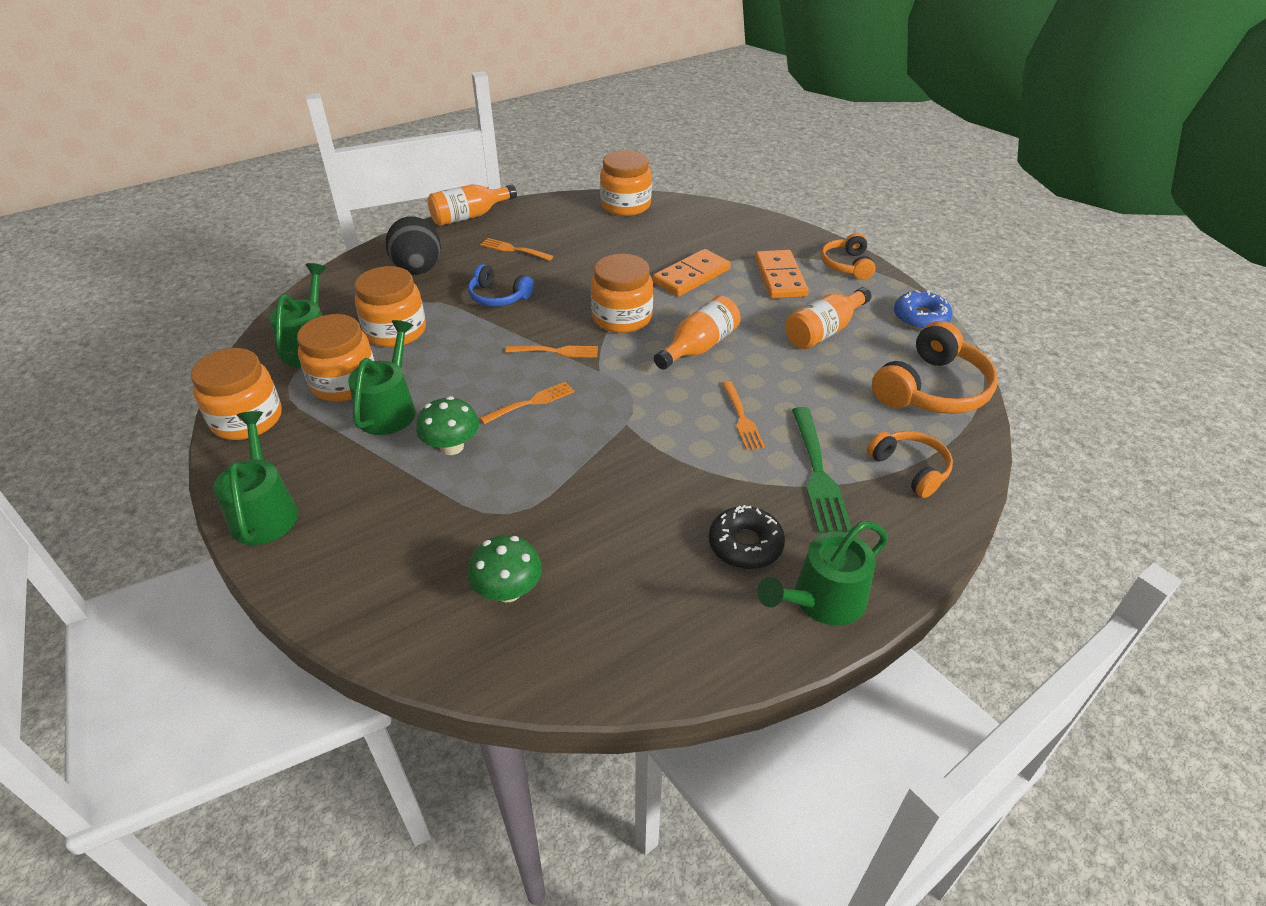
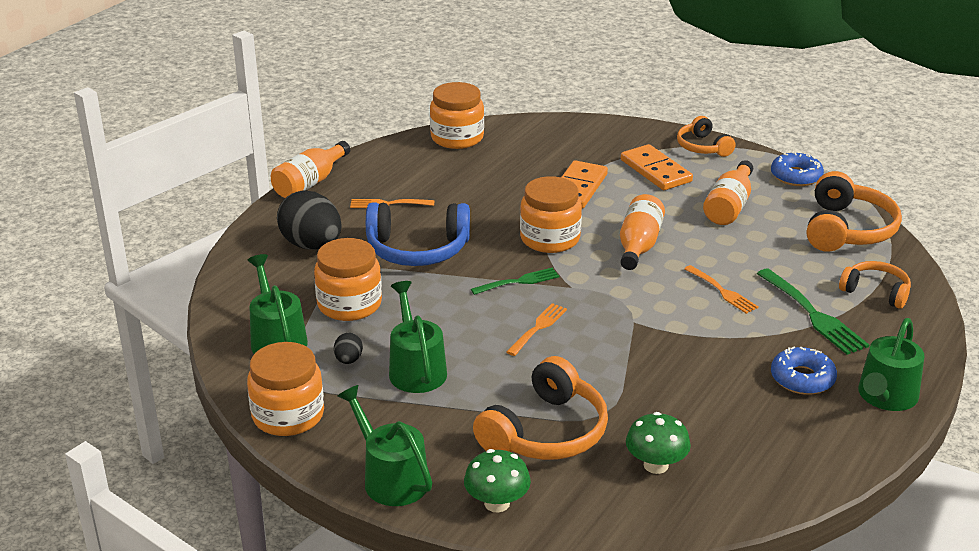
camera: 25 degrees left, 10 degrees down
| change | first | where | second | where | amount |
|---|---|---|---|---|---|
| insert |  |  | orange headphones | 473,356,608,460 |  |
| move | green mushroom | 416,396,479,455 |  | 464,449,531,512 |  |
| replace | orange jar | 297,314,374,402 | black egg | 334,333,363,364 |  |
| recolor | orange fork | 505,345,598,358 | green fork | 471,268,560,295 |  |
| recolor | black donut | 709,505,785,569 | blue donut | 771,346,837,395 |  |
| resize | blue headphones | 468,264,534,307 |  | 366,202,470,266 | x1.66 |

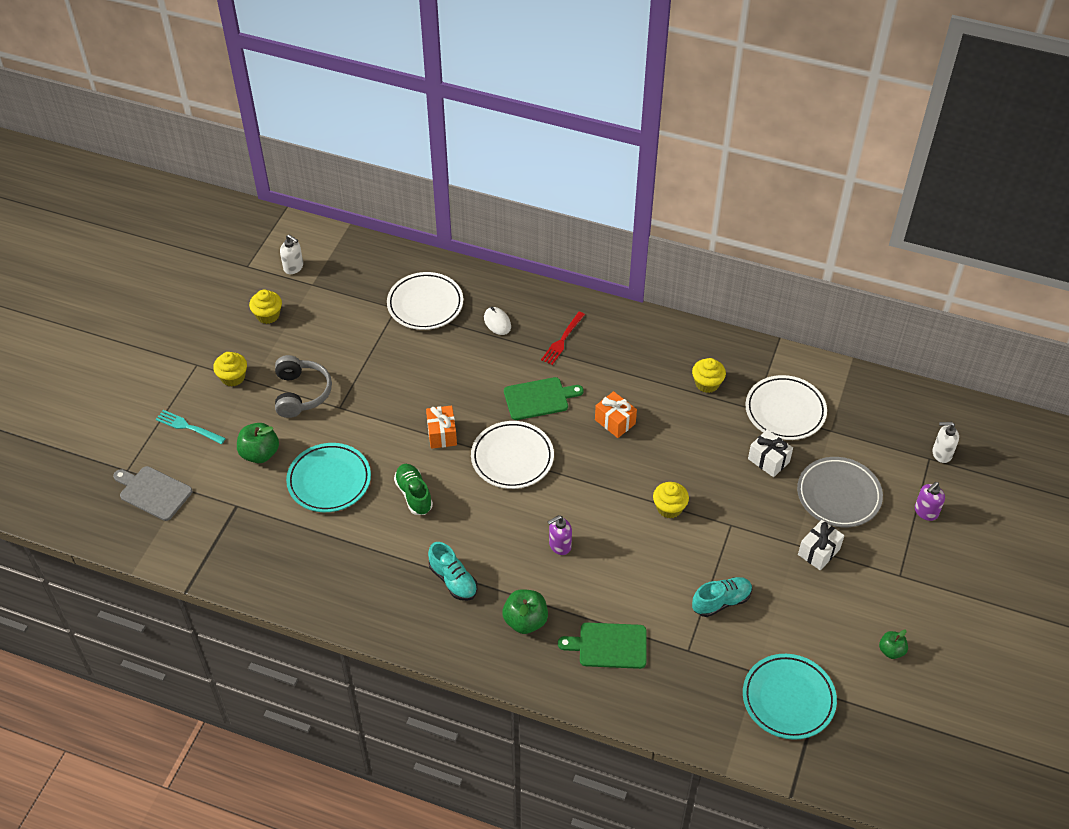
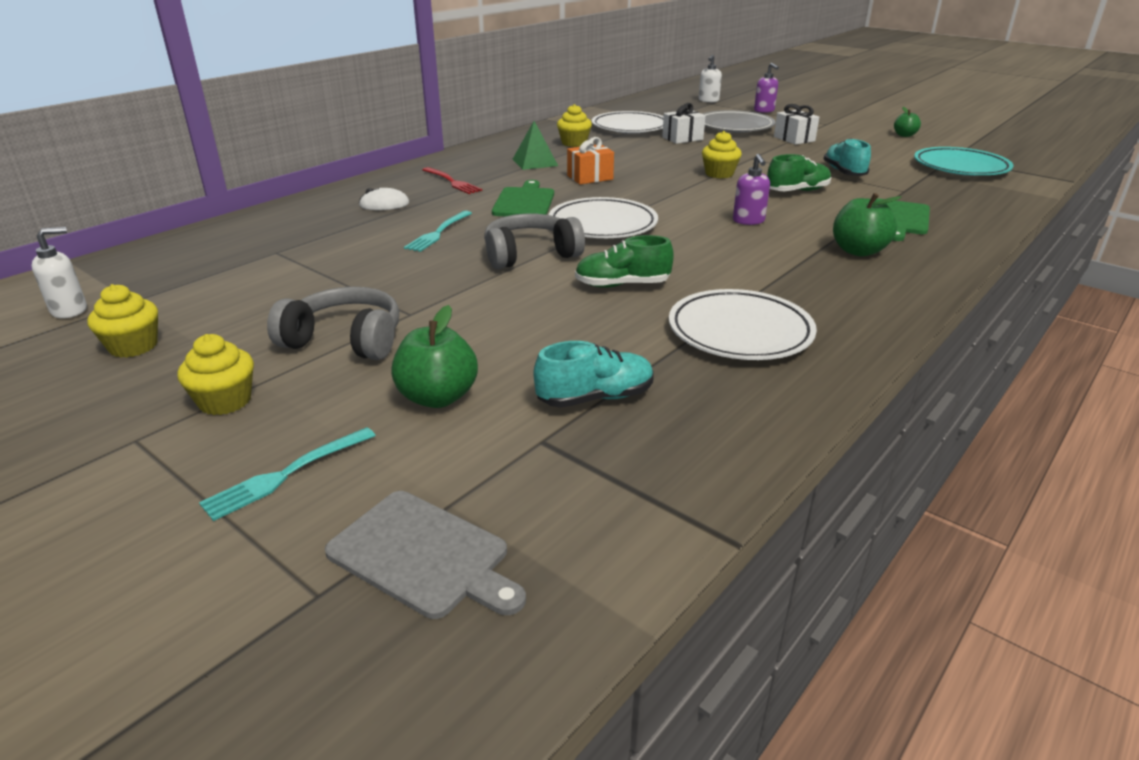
camera: 70 degrees left, 20 degrees down
| change | first | where | second | where | amount |
|---|---|---|---|---|---|
| delete | turquoise plate | 286,443,371,512 |  |  |  |
| insert |  |  | turquoise fork | 404,211,472,252 |  |
| insert |  |  | green pyramid | 513,121,558,170 |  |
| insert |  |  | green shoe | 767,154,831,191 |  |
| move | white plate | 387,272,463,330 |  | 669,289,817,360 |  |
| move | turquoise shoe | 428,542,478,601 |  | 534,341,654,408 |  |
| replace | orange gift | 426,406,457,449 | grey headphones | 484,213,585,269 |  |
| rotate | grey cutting board | 113,466,192,521 |  | 325,491,526,619 | 105 degrees counterclockwise |

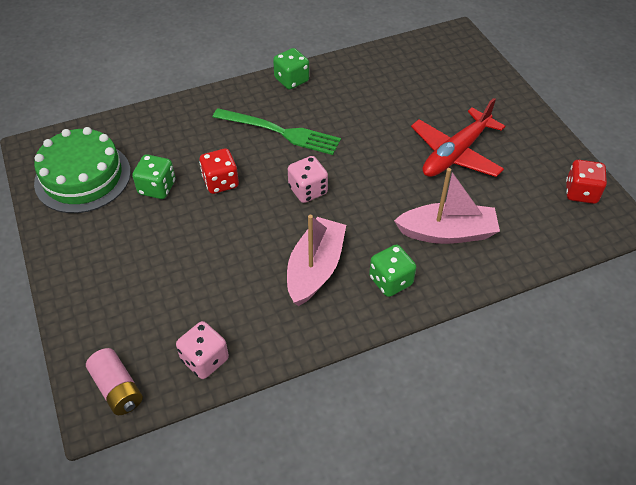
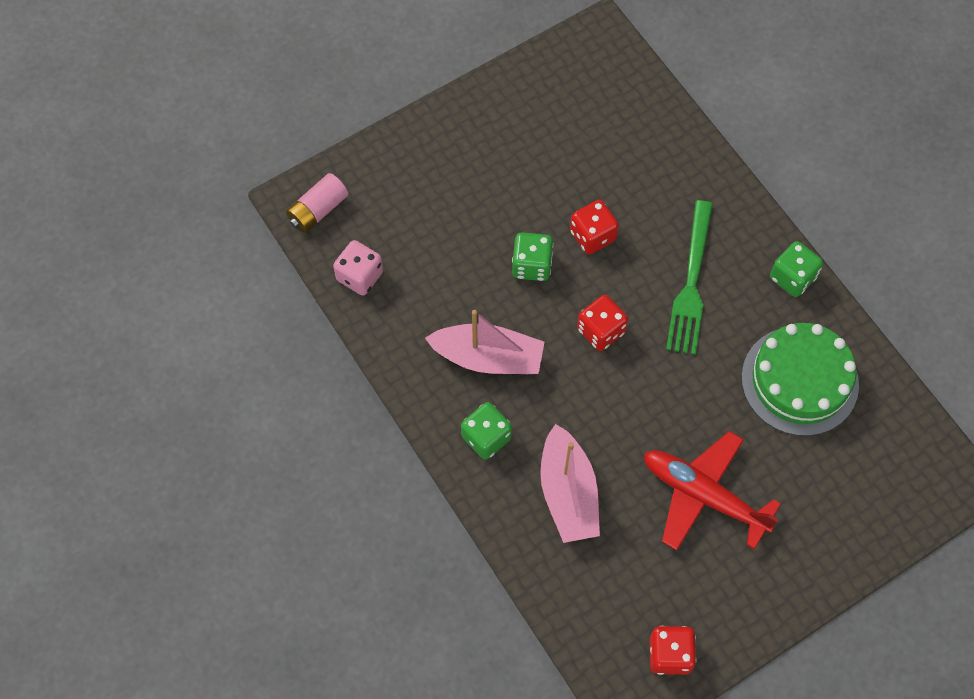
camera: 80 degrees right, 15 degrees up
| change | first | where | second | where | amount |
|---|---|---|---|---|---|
| move | green cake | 34,127,131,213 |  | 741,323,859,436 |  |
| move | green dice | 132,154,175,199 |  | 512,232,554,281 |  |
| recolor | pink dice | 288,156,328,203 | red dice | 577,295,628,351 |  |

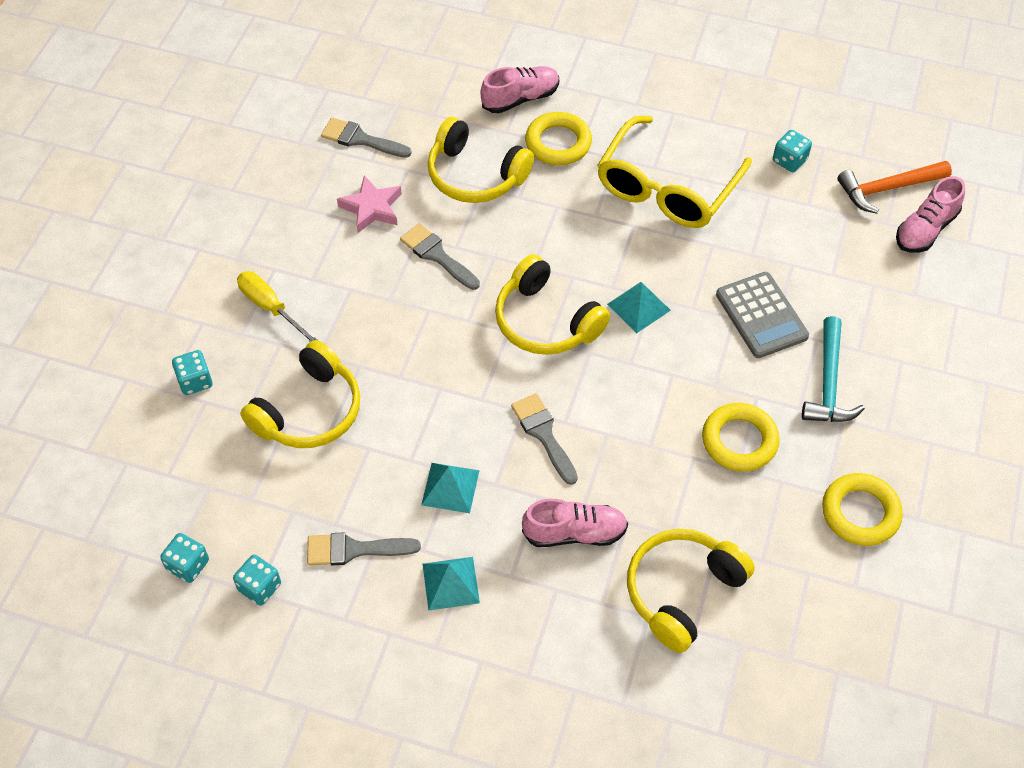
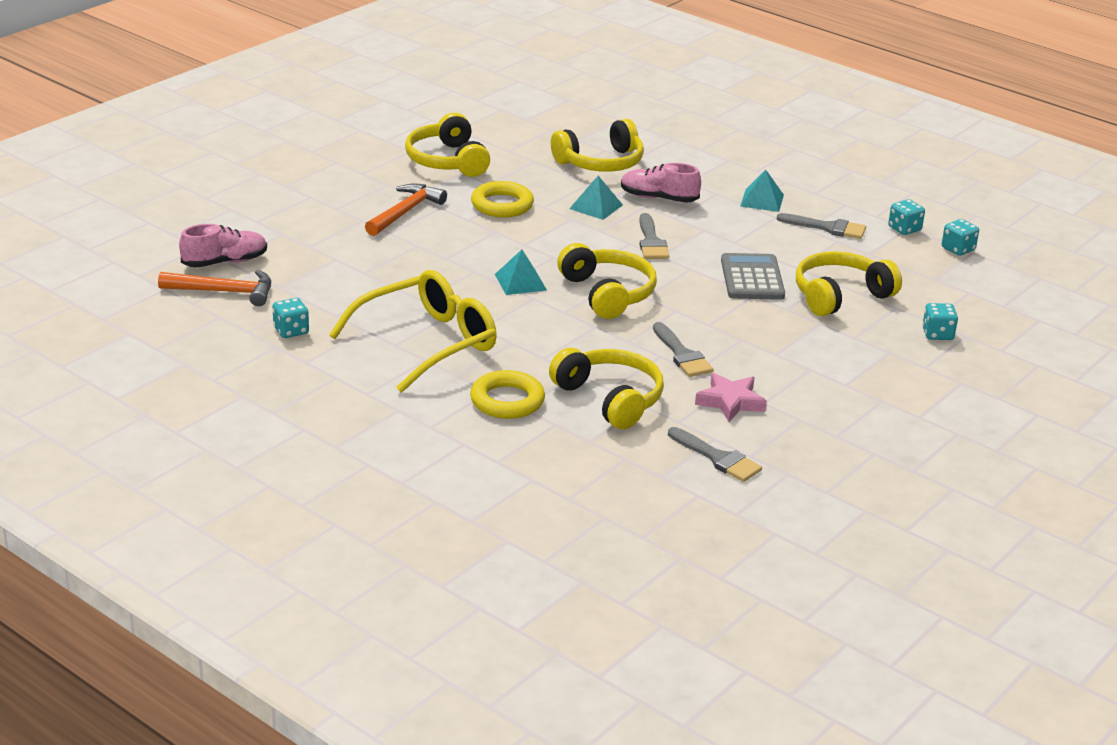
camera: 160 degrees left, 25 degrees down
| change | first | where | second | where | amount |
|---|---|---|---|---|---|
| delete | yellow screwdriver | 237,271,317,342 |  |  |  |
| delete | pink shoe | 480,66,559,113 |  |  |  |
| move | turquoise pyramid | 421,463,480,513 |  | 569,176,623,220 |  |
| move | grey calculator | 716,272,809,358 |  | 721,253,785,300 |  |
| replace | yellow ring | 822,473,903,546 | yellow headphones | 405,113,490,177 |  |
| recolor | turquoise hammer | 802,316,865,422 | orange hammer | 365,184,447,236 |  |

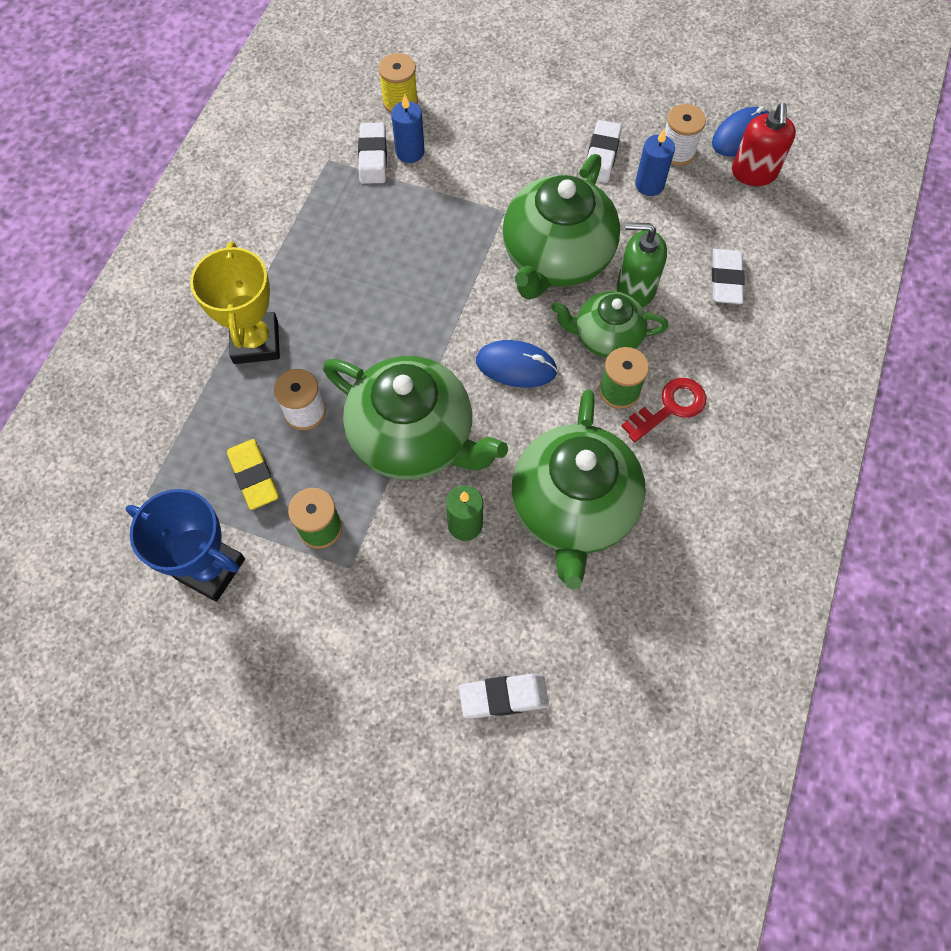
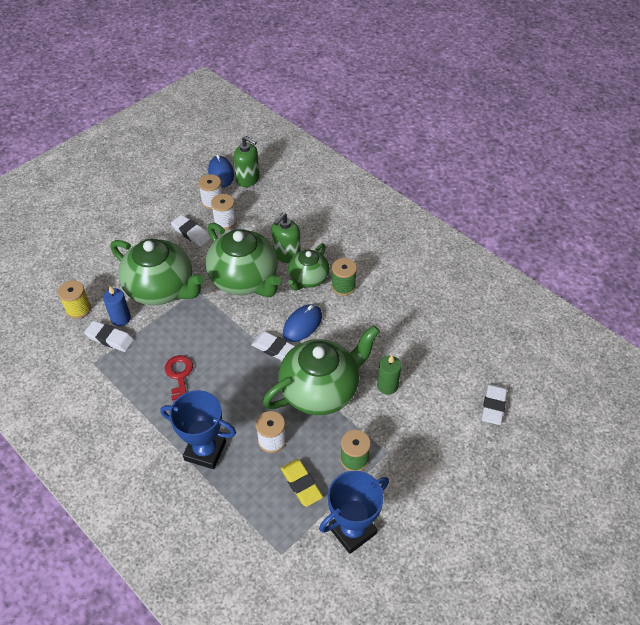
camera: 65 degrees left, 15 degrees down
| change | first | where | second | where | amount |
|---|---|---|---|---|---|
| move | green teapot | 512,389,646,590 |  | 111,239,205,305 |  |
| move | red key | 621,378,707,442 |  | 165,355,193,403 |  |
| move | white eraser | 712,249,745,304 |  | 251,332,295,361 |  |
| replace | blue candle | 635,128,675,196 | white spool | 211,194,237,230 |  |
| recolor | yellow trophy | 190,242,280,364 | blue trophy | 160,390,236,469 |  |
| recolor | red soap dispenser | 732,103,796,186 | green soap dispenser | 234,136,260,187 |  |
| rotate | yellow eraser | 227,439,279,510 |  | 281,459,323,507 | 60 degrees clockwise |

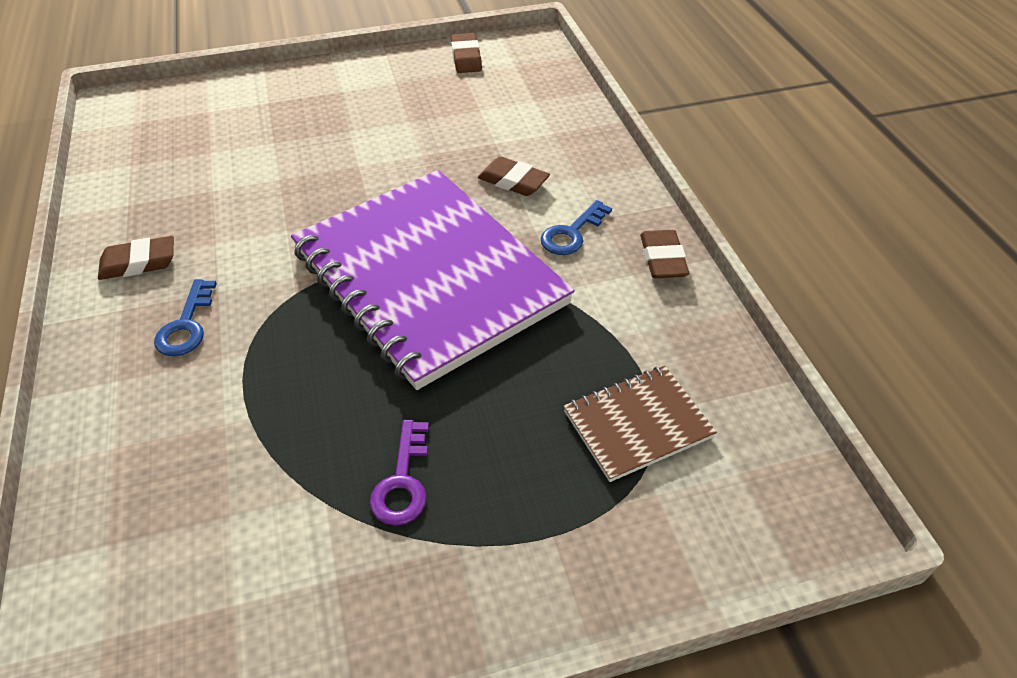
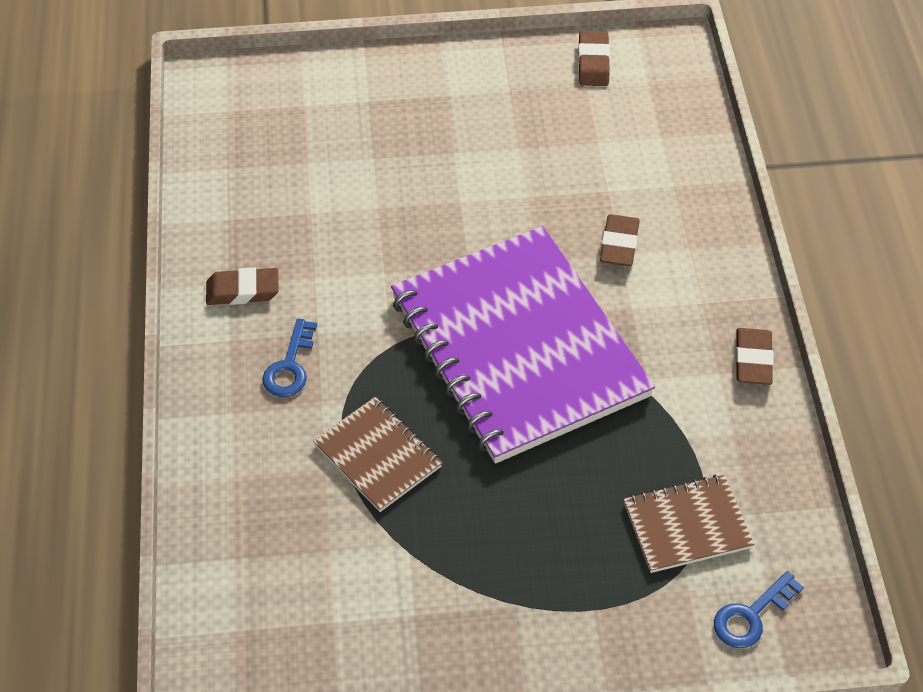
camera: 10 degrees right, 5 degrees up
| change | first | where | second | where | amount |
|---|---|---|---|---|---|
| delete | purple key | 370,420,429,526 |  |  |  |
| insert |  |  | brown notebook | 313,397,442,512 |  |
| move | blue key | 540,200,612,255 |  | 714,571,804,648 |  |
| rotate | brown eraser | 478,156,550,196 |  | 600,214,640,266 | 60 degrees clockwise |

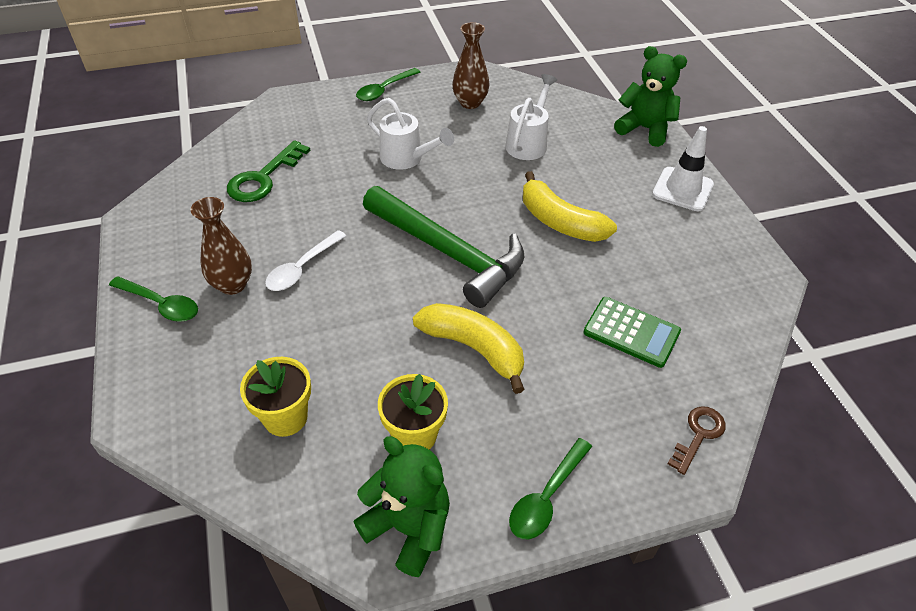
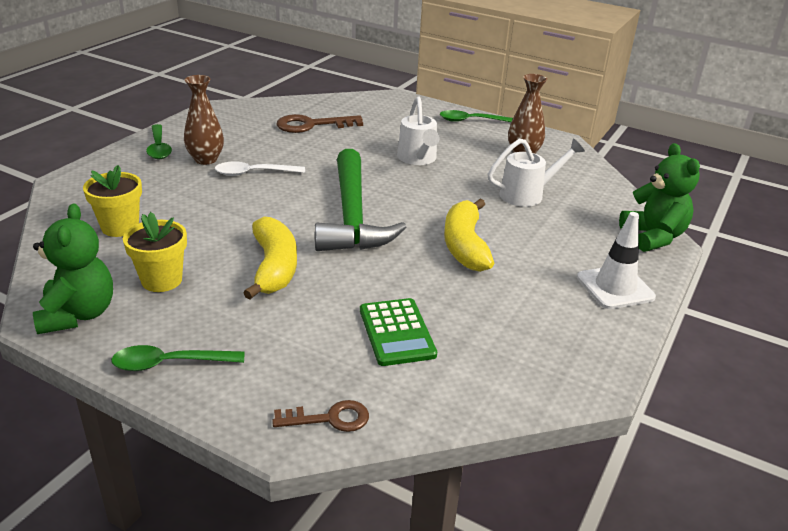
camera: 45 degrees right, 15 degrees down
| change | first | where | second | where | amount |
|---|---|---|---|---|---|
| recolor | green key | 227,140,311,202 | brown key | 277,114,363,133 |  |

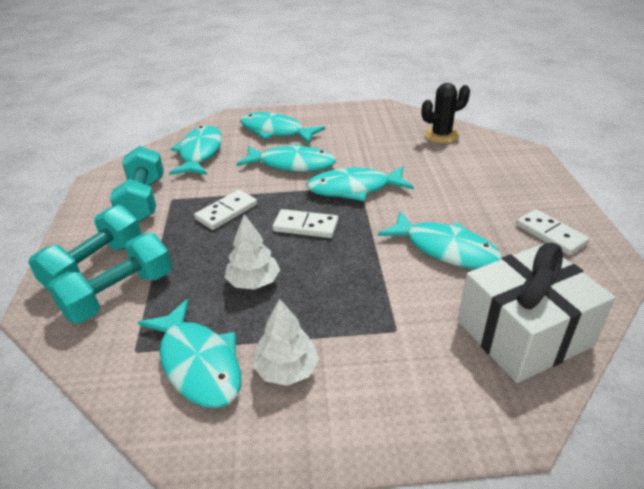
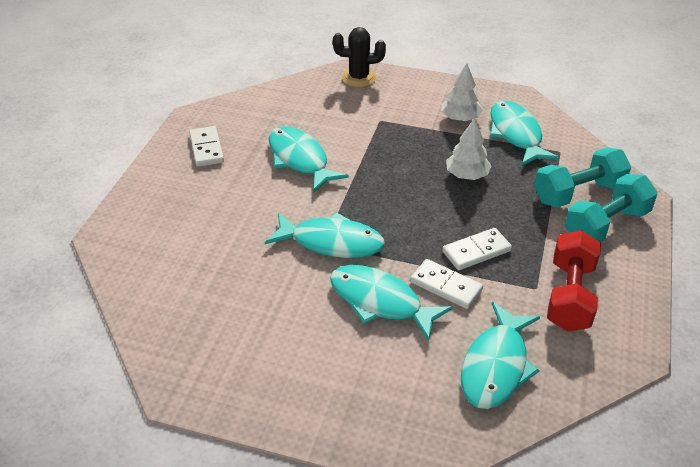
camera: 160 degrees left, 5 degrees up
| change | first | where | second | where | amount |
|---|---|---|---|---|---|
| delete | turquoise fish | 240,112,325,144 |  |  |  |
| delete | white gift | 458,243,615,383 |  |  |  |
| move | white domino | 273,209,339,238 |  | 410,259,483,309 |  |
| move | black cactus | 422,83,470,143 |  | 333,27,386,87 |  |
| recolor | turquoise dumbbell | 110,146,164,223 | red dumbbell | 547,230,601,332 |  |

